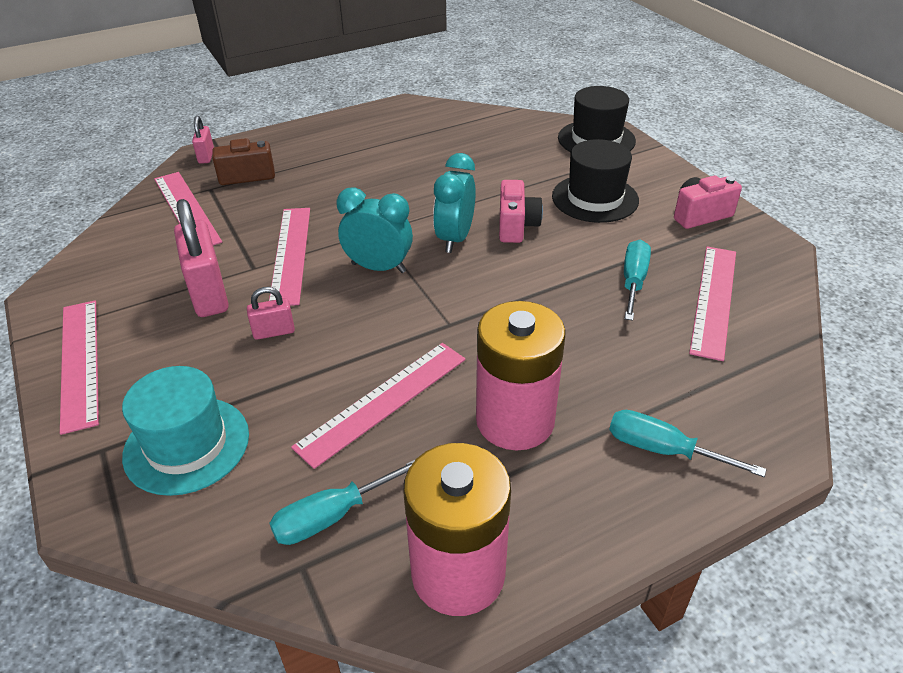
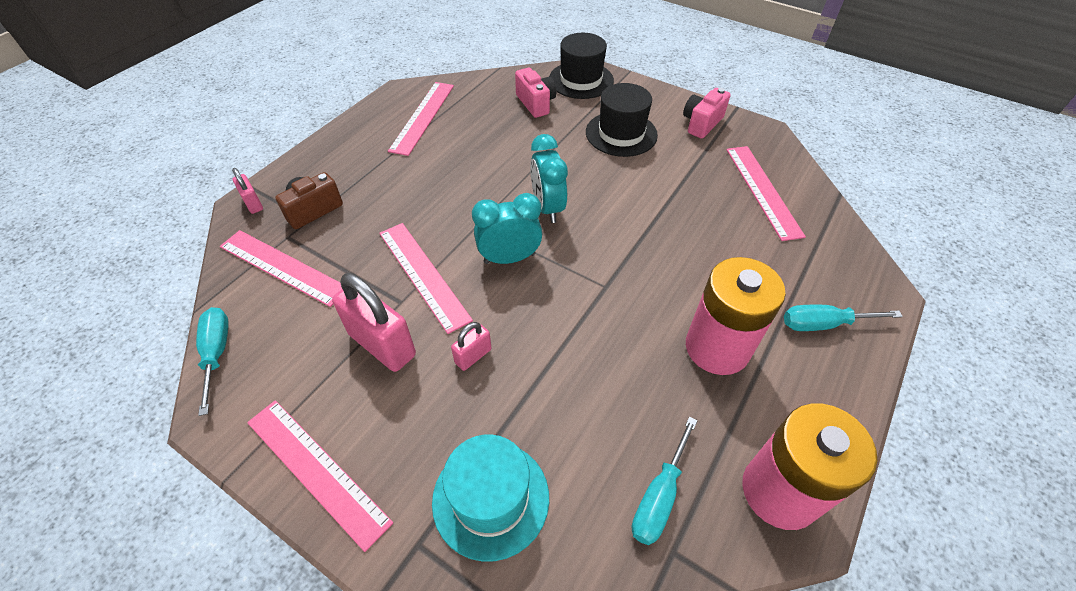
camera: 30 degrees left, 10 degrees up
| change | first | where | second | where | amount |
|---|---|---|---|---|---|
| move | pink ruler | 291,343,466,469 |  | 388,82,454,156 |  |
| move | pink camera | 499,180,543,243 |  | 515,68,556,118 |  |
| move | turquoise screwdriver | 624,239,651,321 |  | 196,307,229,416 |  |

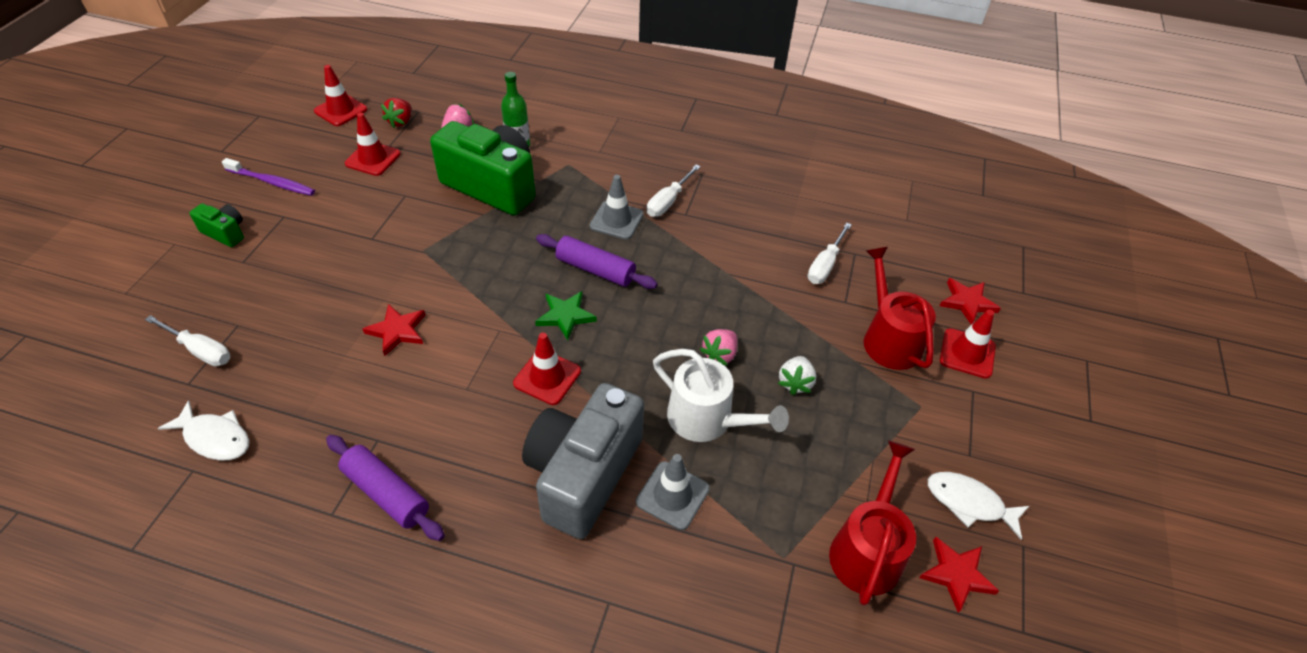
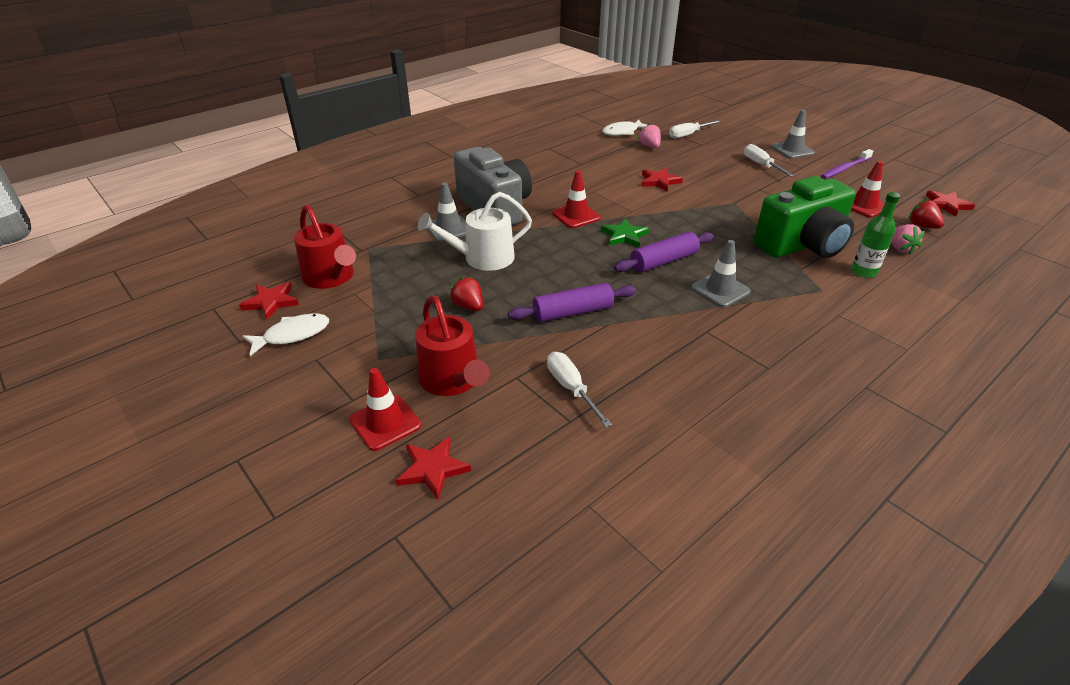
camera: 125 degrees right, 10 degrees down
| change | first | where | second | where | amount |
|---|---|---|---|---|---|
| move | purple rolling pin | 326,435,445,541 |  | 508,283,636,322 |  |
| move | white screwdriver | 647,165,701,217 |  | 744,144,794,177 |  |
| move | pink strawberry | 700,329,738,365 |  | 638,123,661,148 |  |
| replace | green camera | 190,203,244,247 | grey traffic cone | 771,110,815,159 |  |
| replace | red traffic cone | 314,65,367,126 | red star | 926,190,975,217 |  |
| recolor | white strawberry | 778,356,816,395 | red strawberry | 449,276,483,311 |  |
| rotate | red watering can | 864,247,936,370 |  | 415,296,490,396 | 45 degrees clockwise |

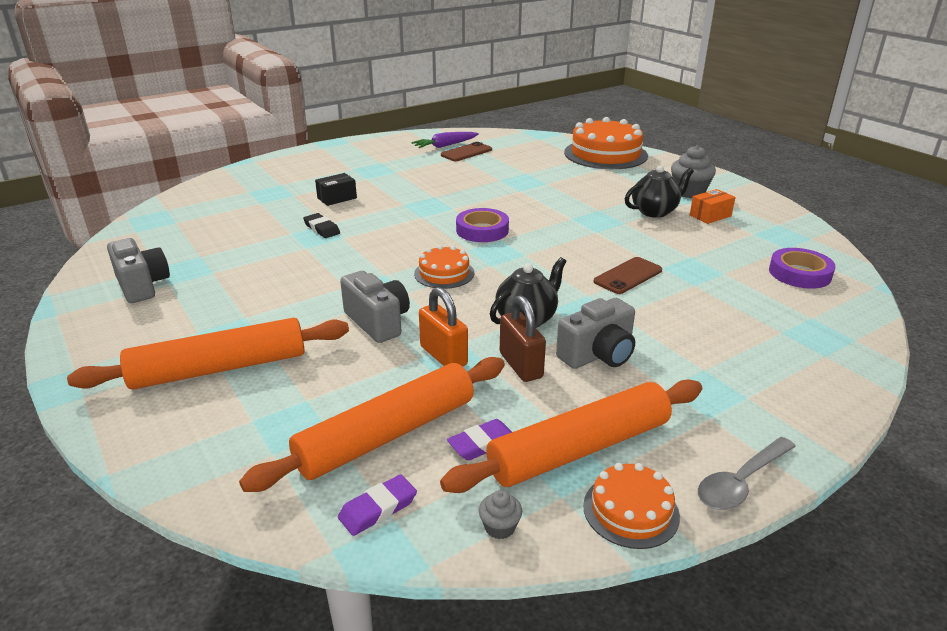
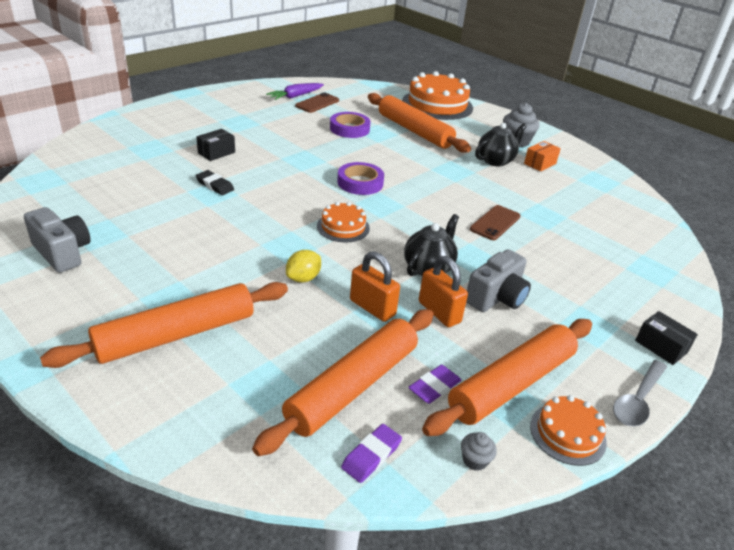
camera: 15 degrees left, 5 degrees up
| change | first | where | second | where | amount |
|---|---|---|---|---|---|
| insert |  |  | orange rolling pin | 368,93,471,153 |  |
| insert |  |  | black box | 635,311,698,365 |  |
| move | purple tape | 769,248,836,289 |  | 330,112,370,138 |  |
| replace | grey camera | 340,271,410,343 | yellow lemon | 286,250,321,283 |  |
| recolor | brown padlock | 500,295,546,382 | orange padlock | 419,256,468,327 |  |

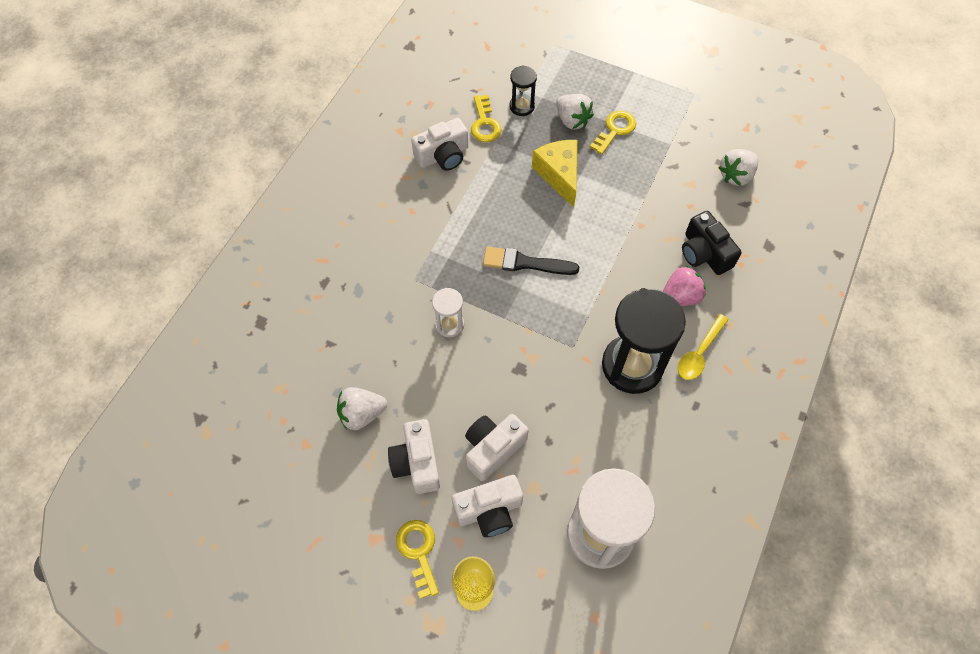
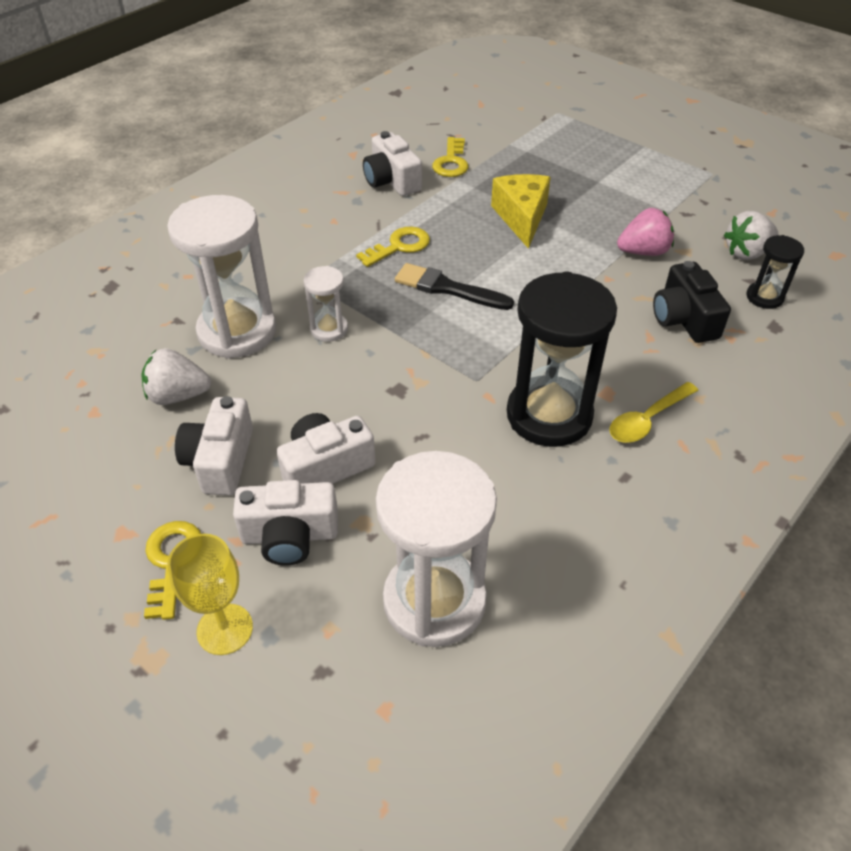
camera: 15 degrees right, 15 degrees down
| change | first | where | second | where | amount |
|---|---|---|---|---|---|
| delete | white strawberry | 556,94,594,130 |  |  |  |
| insert |  |  | white hourglass | 167,195,276,359 |  |
| move | black hourglass | 509,65,537,116 |  | 746,235,804,309 |  |
| move | yellow key | 590,111,636,155 |  | 356,227,430,267 |  |
| move | pink strawberry | 663,265,706,306 |  | 617,208,674,256 |  |
| rotate | white camera | 411,118,468,171 |  | 363,131,422,196 | 75 degrees clockwise |

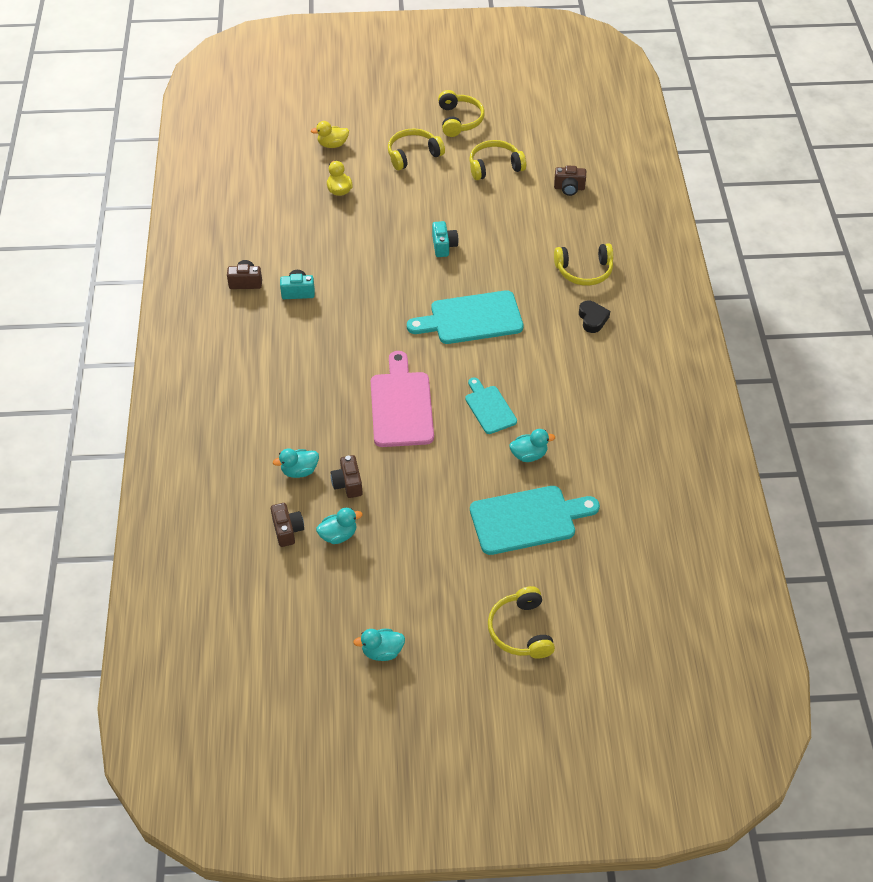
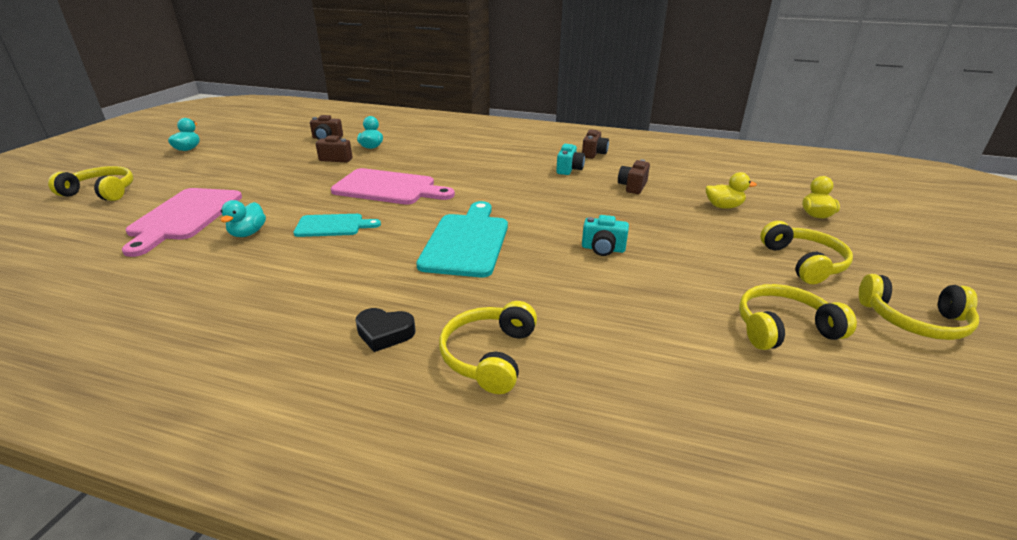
camera: 110 degrees right, 20 degrees down
| change | first | where | second | where | amount |
|---|---|---|---|---|---|
| delete | turquoise duck | 316,508,363,544 |  |  |  |
| move | brown camera | 554,165,586,196 |  | 618,159,650,194 |  |
| recolor | turquoise cutting board | 470,486,600,555 | pink cutting board | 122,188,242,257 |  |
| rotate | yellow headphones | 469,140,526,180 |  | 739,284,857,350 | 105 degrees counterclockwise |

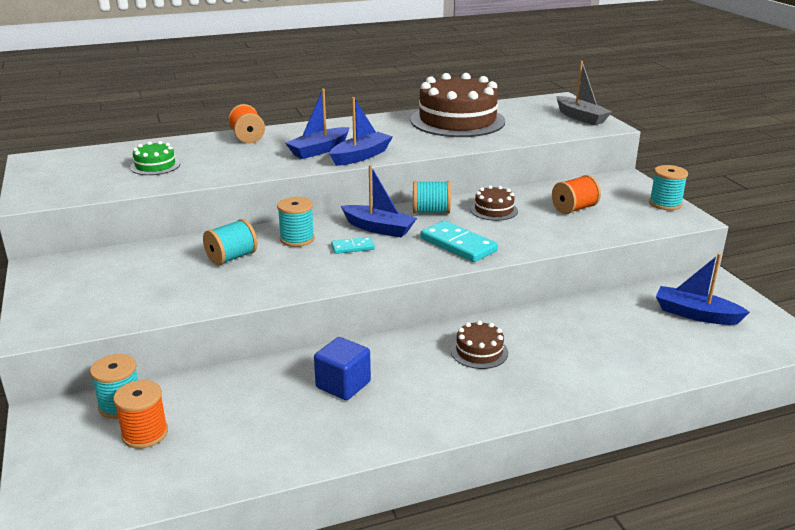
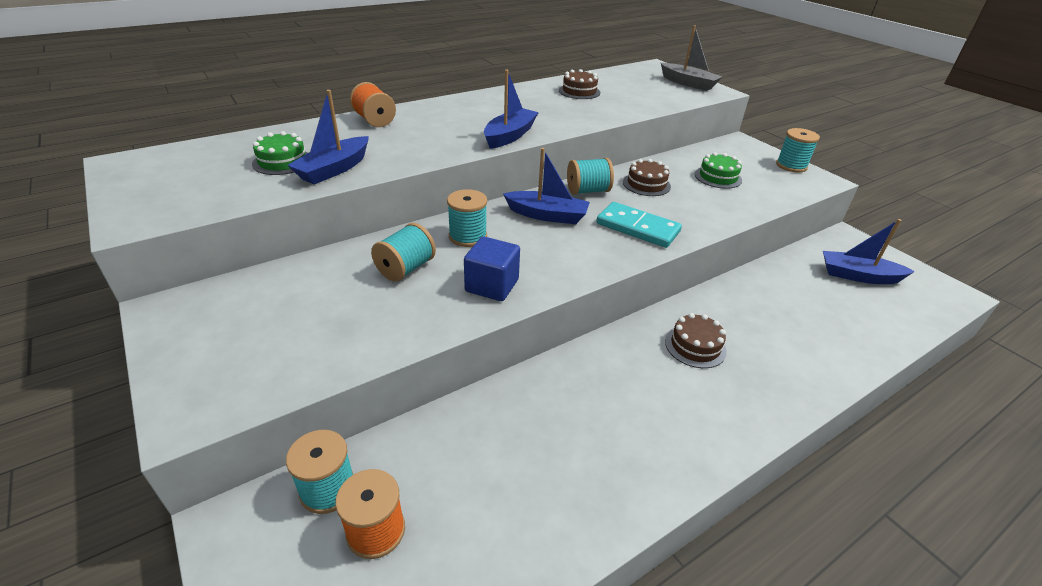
camera: 15 degrees left, 10 degrees up
| change | first | where | second | where | amount |
|---|---|---|---|---|---|
| delete | turquoise domino | 331,237,375,254 |  |  |  |
| move | blue boat | 285,88,350,159 |  | 287,90,369,184 |  |
| move | blue cube | 314,337,371,400 |  | 464,237,520,301 |  |
| replace | orange spool | 552,175,601,214 | green cake | 695,152,742,189 |  |
| resize | brown cake | 410,73,505,137 |  | 559,69,600,99 | x0.44 |

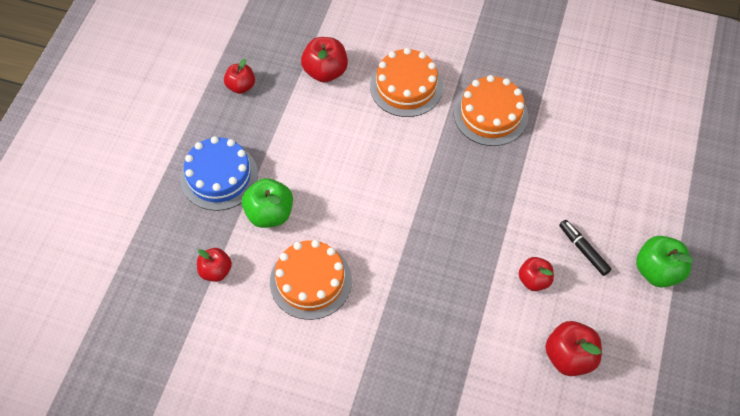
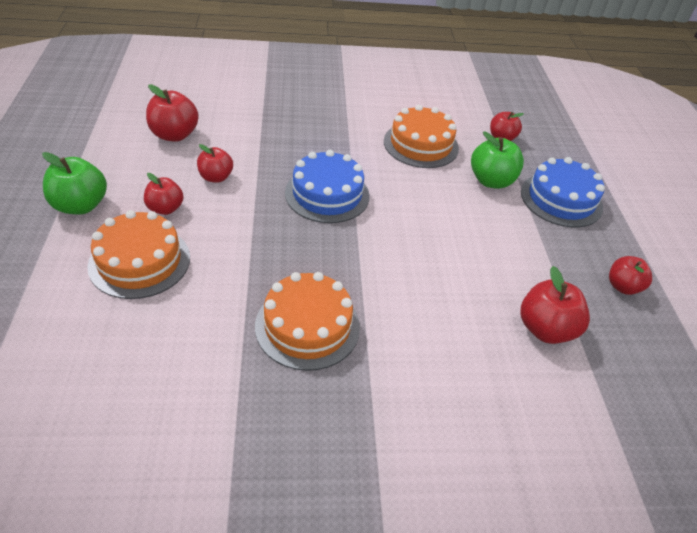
camera: 155 degrees right, 15 degrees down
| change | first | where | second | where | amount |
|---|---|---|---|---|---|
| insert |  |  | blue cake | 285,150,370,223 |  |
| move | orange cake | 370,48,443,117 |  | 87,210,190,299 |  |
| replace | black marker | 559,220,611,276 | red apple | 144,173,184,215 |  |

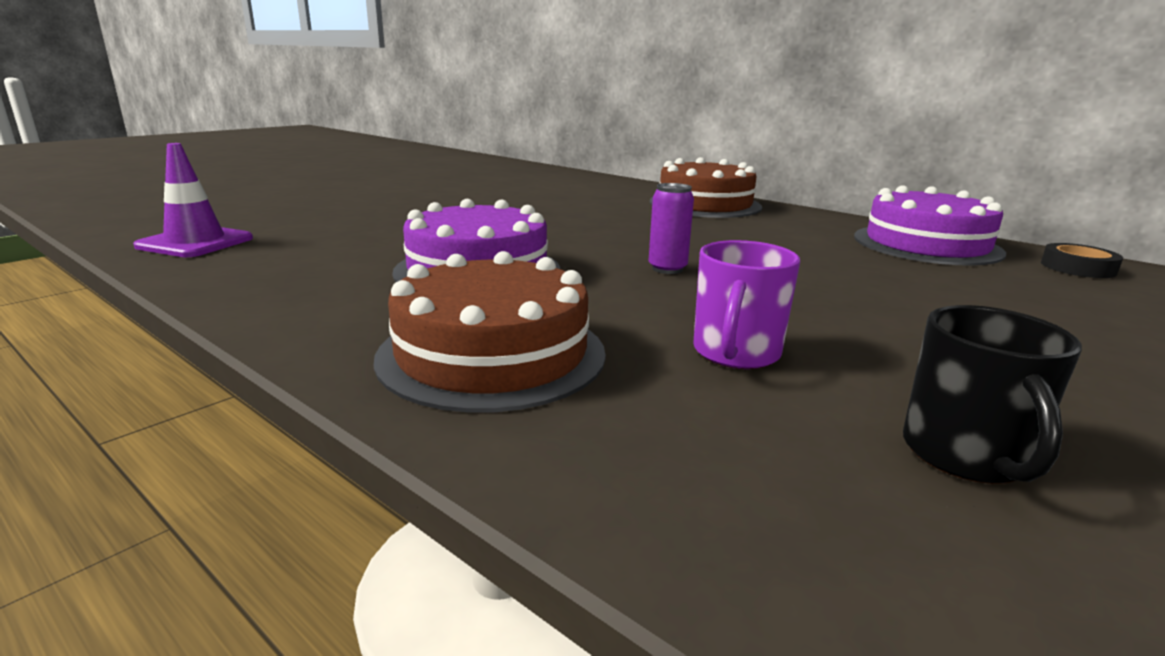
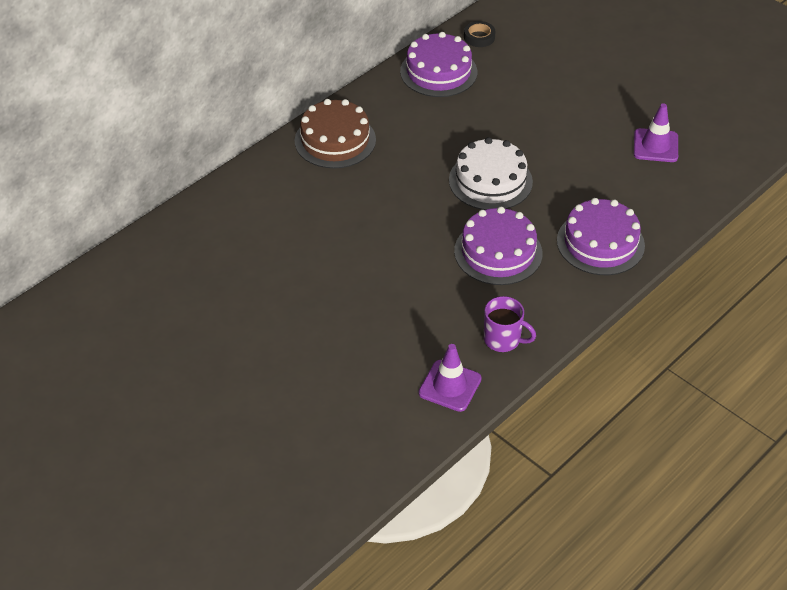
camera: 85 degrees left, 25 degrees up
| change | first | where | second | where | amount |
|---|---|---|---|---|---|
| move | purple mug | 693,240,800,369 |  | 484,296,536,352 |  |
| replace | purple can | 648,183,694,274 | white cake | 449,137,533,210 |  |
| replace | black mug | 903,305,1082,484 | purple traffic cone | 634,103,678,162 |  |
| recolor | brown cake | 373,251,606,413 | purple cake | 557,198,645,275 |  |

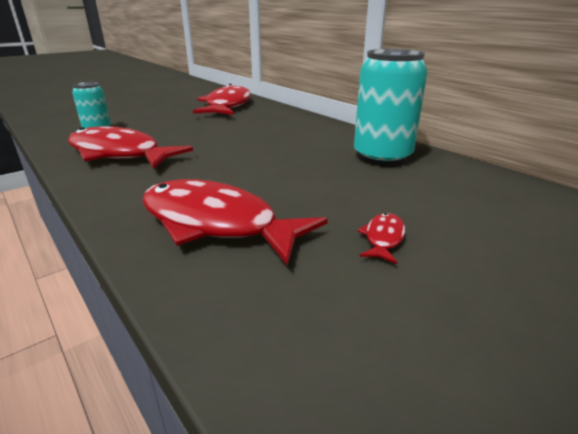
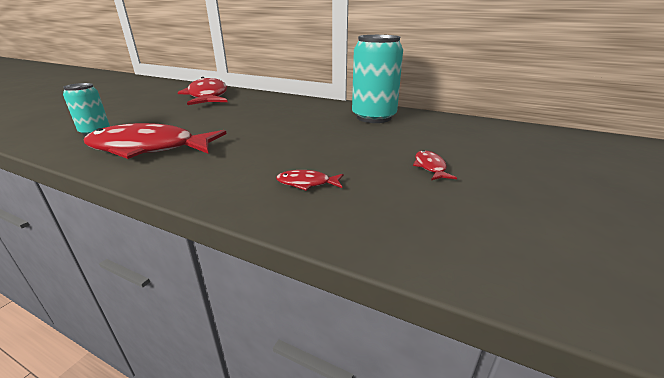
camera: 25 degrees left, 0 degrees up
| change | first | where | second | where | amount |
|---|---|---|---|---|---|
| resize | red fish | 142,179,328,266 |  | 276,170,344,191 | x0.41 |

